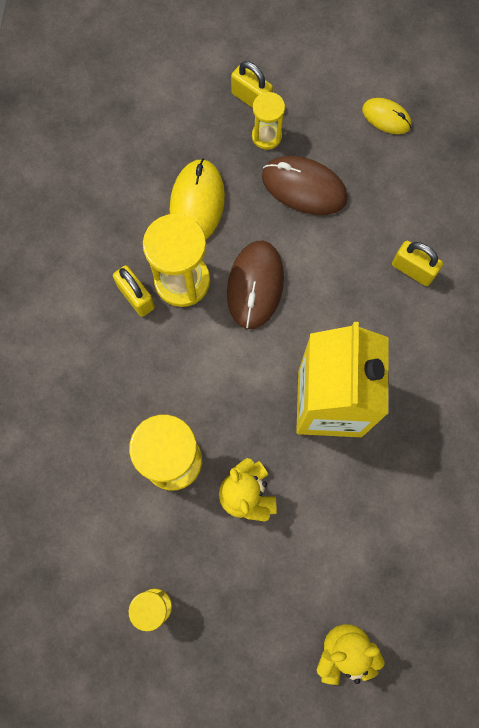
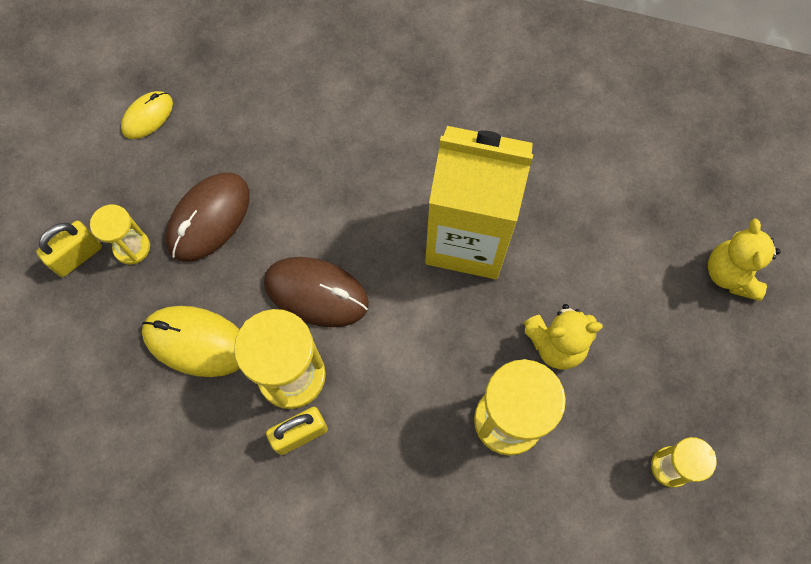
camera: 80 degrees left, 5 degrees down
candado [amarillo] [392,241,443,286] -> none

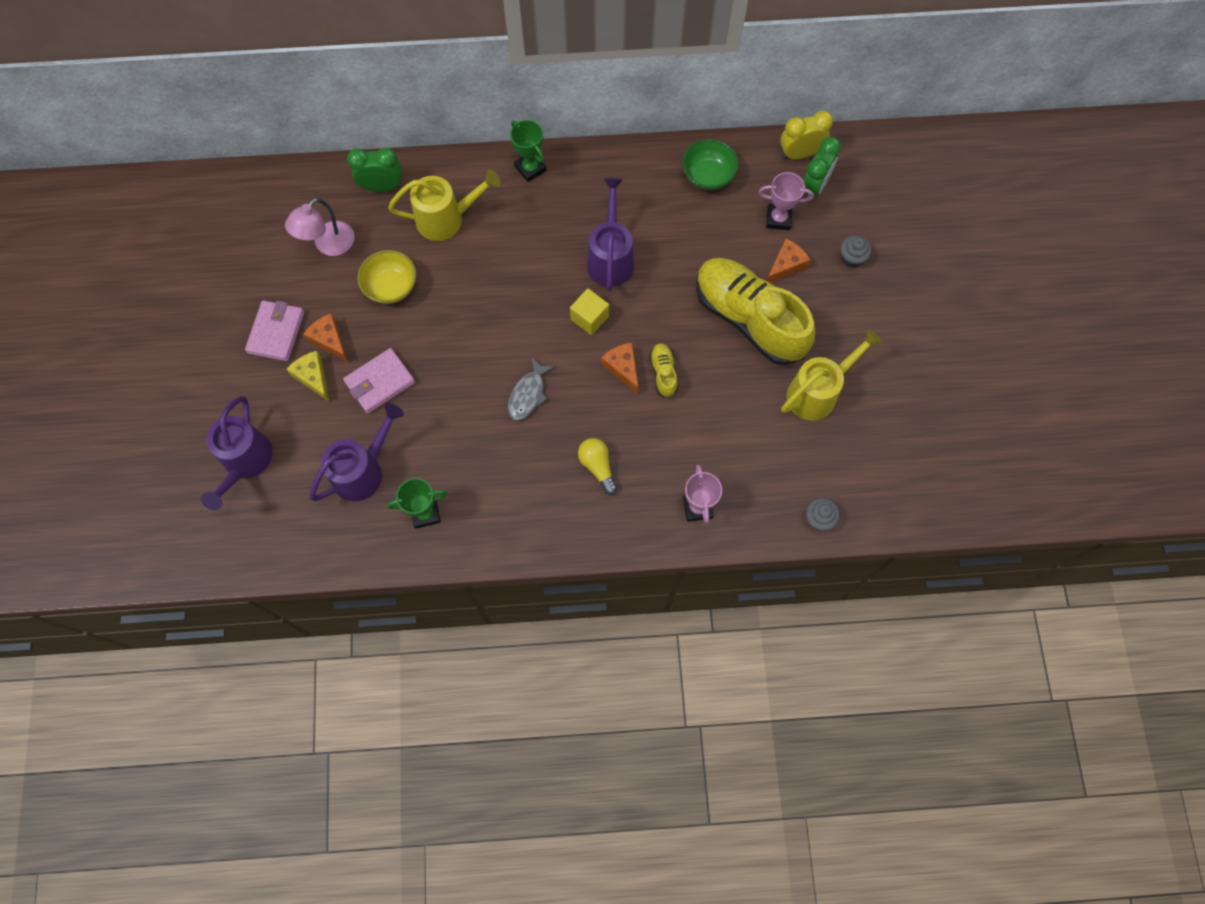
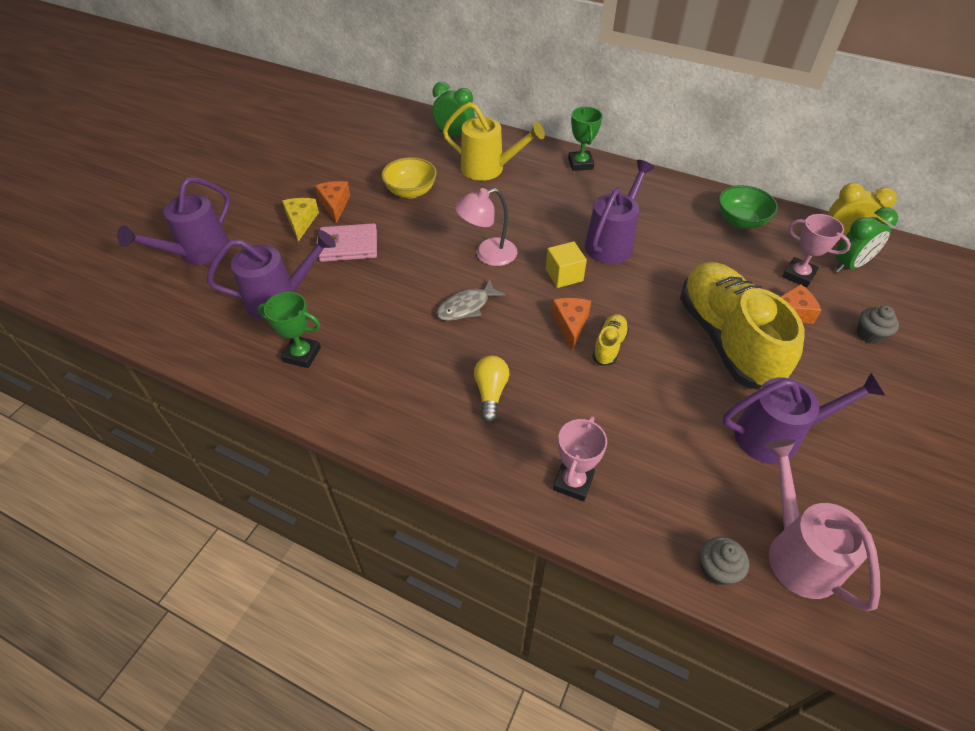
camera: 30 degrees right, 20 degrees down
cartera [rosa] [245,300,304,361] -> none
lámpara [rosa] [285,198,354,256] -> lámpara [rosa] [455,188,517,266], shifted
regadera [amarillo] [781,329,882,421] -> regadera [morado] [723,373,885,464]
none -> regadera [rosa] [765,439,881,612]

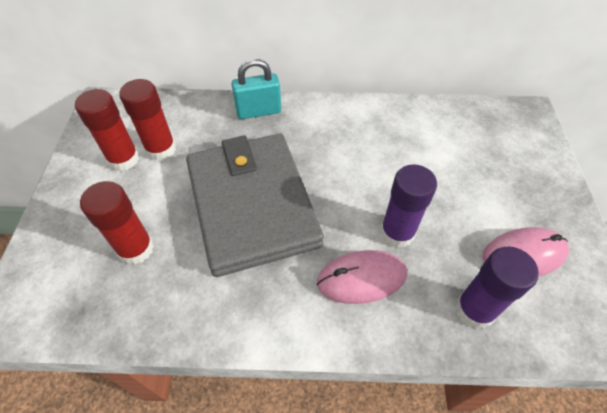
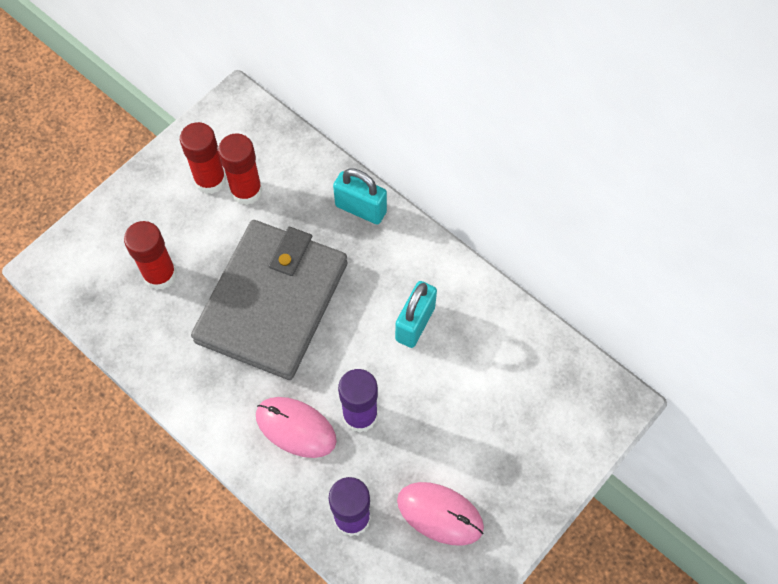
camera: 40 degrees right, 10 degrees up
none -> candado [turquesa] [395,281,437,348]

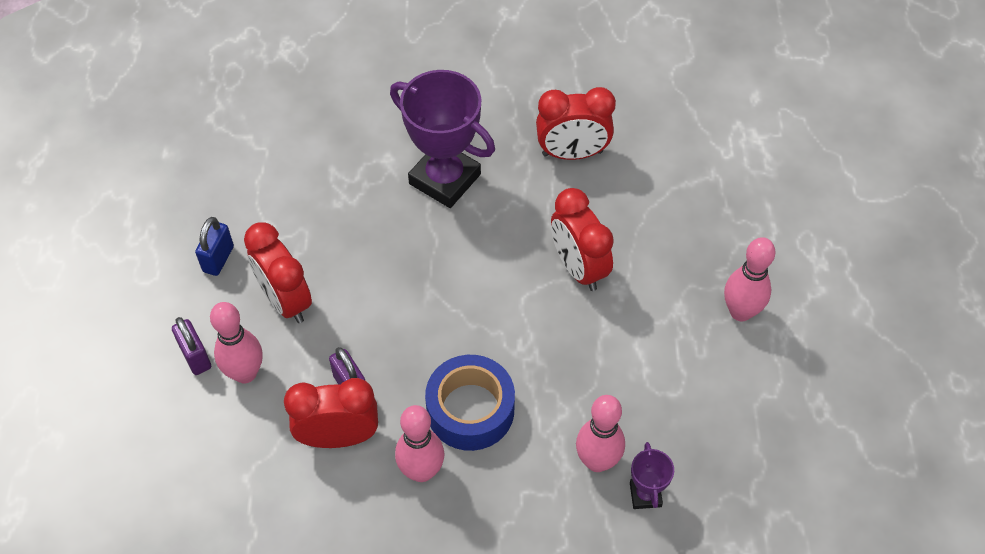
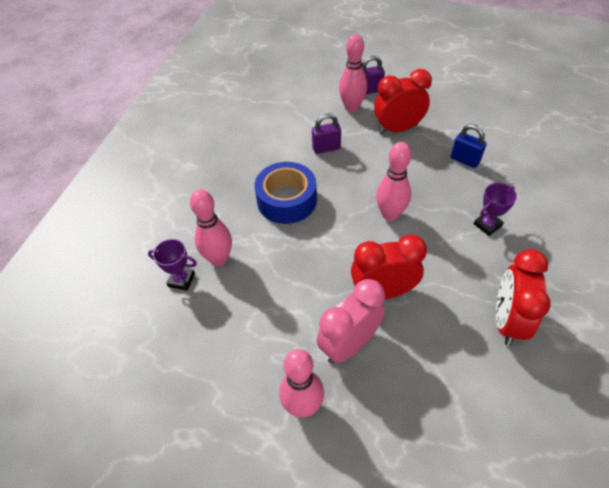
camera: 110 degrees right, 5 degrees down
candado [azul] [195,217,234,276] -> candado [azul] [451,124,487,168], shifted
despertador [rojo] [284,378,378,448] -> none
trofeo [morado] [390,70,495,208] -> trofeo [morado] [474,183,517,236], x0.47
bolo [rosa] [395,405,444,482] -> bolo [rosa] [376,142,411,221], shifted
none -> despertador [rosa] [317,279,385,364]

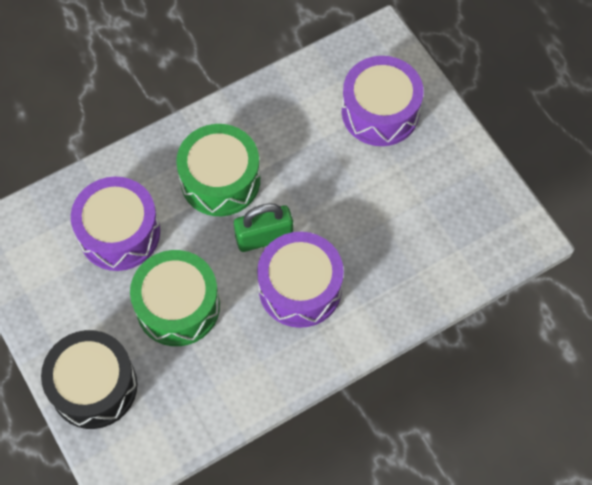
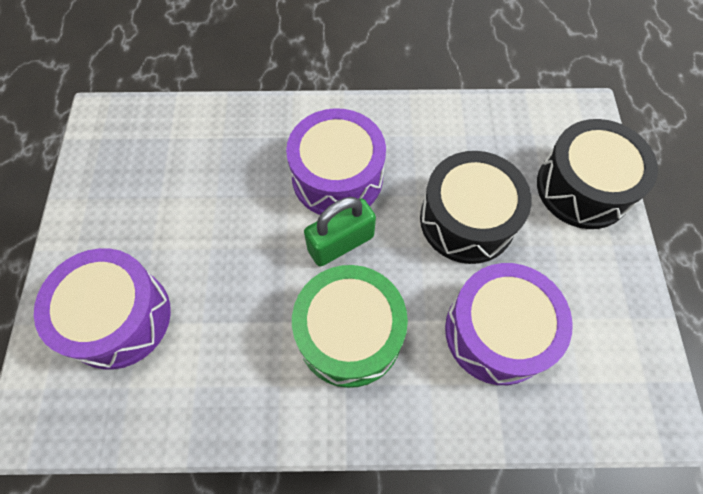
camera: 150 degrees left, 0 degrees up
tambor [verde] [130,250,220,346] -> tambor [negro] [420,151,532,264]
candado [verde] [234,204,293,252] -> candado [verde] [304,197,376,267], 45 degrees counterclockwise

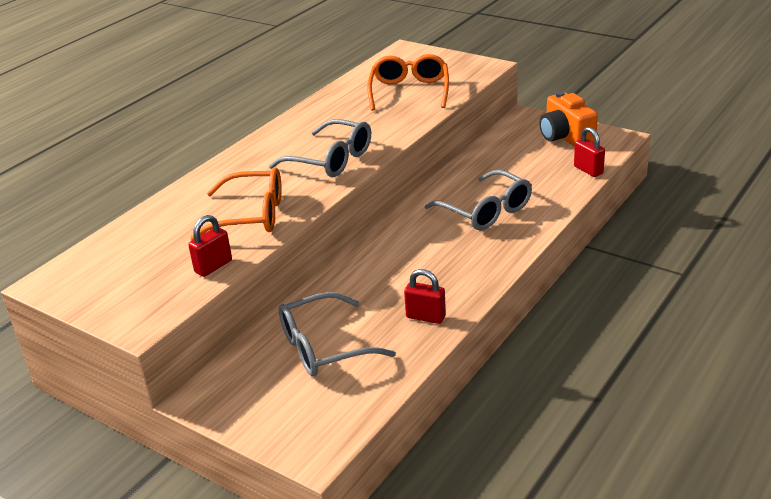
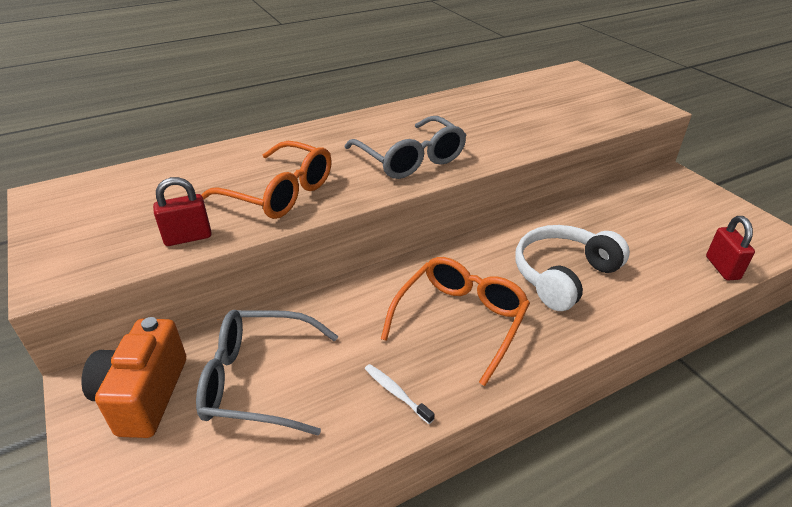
camera: 25 degrees right, 5 degrees up
gafas [naranja] [367,54,449,111] -> gafas [naranja] [381,257,530,386], shifted
candado [rojo] [404,269,446,324] -> cepillo de dientes [blanco] [365,364,435,424]
gafas [gris] [425,170,532,230] -> auriculares [blanco] [515,225,630,311]
cámara [naranja] [539,91,598,147] -> cámara [naranja] [81,317,186,438], shifted

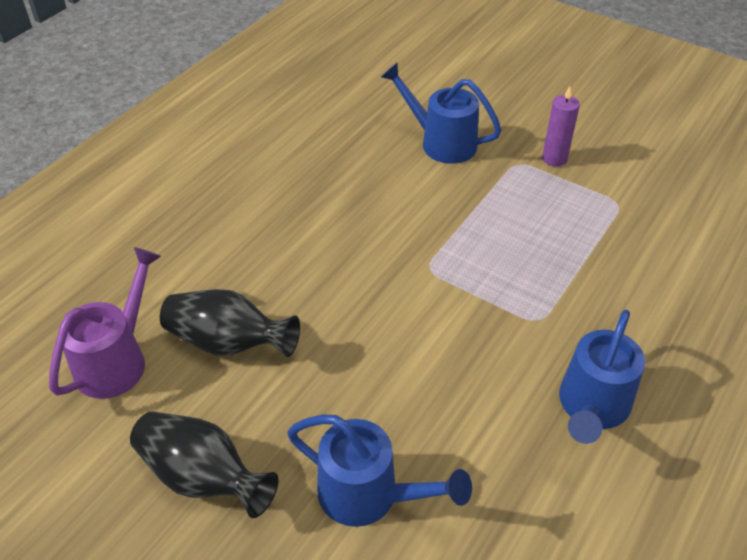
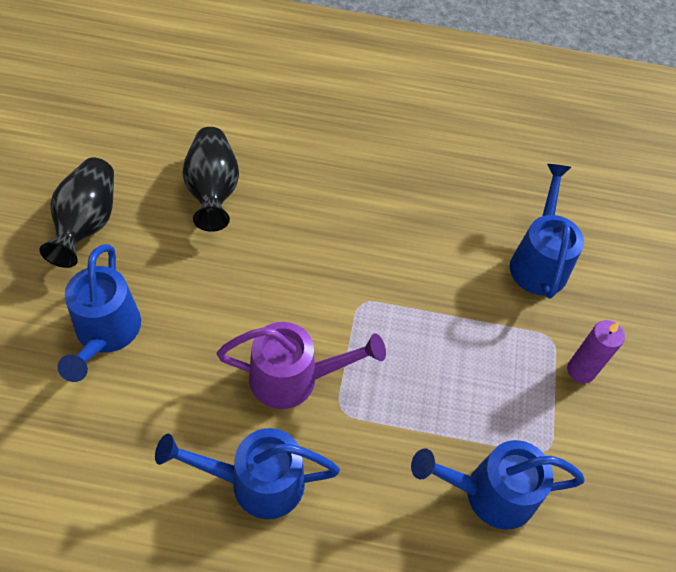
camera: 60 degrees right, 10 degrees up
regadera [morado] [49,247,161,399] -> regadera [morado] [217,322,386,409], shifted
none -> regadera [azul] [411,440,585,530]

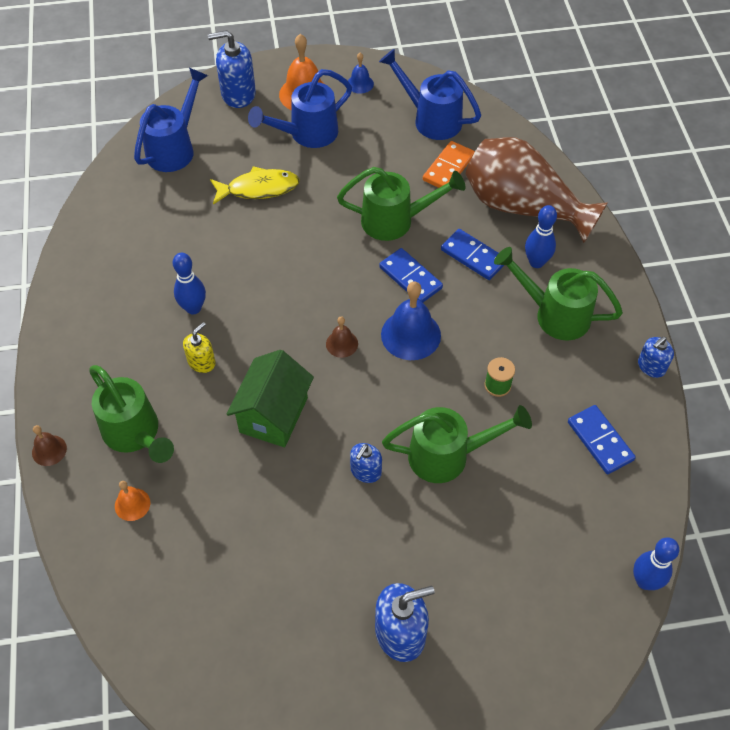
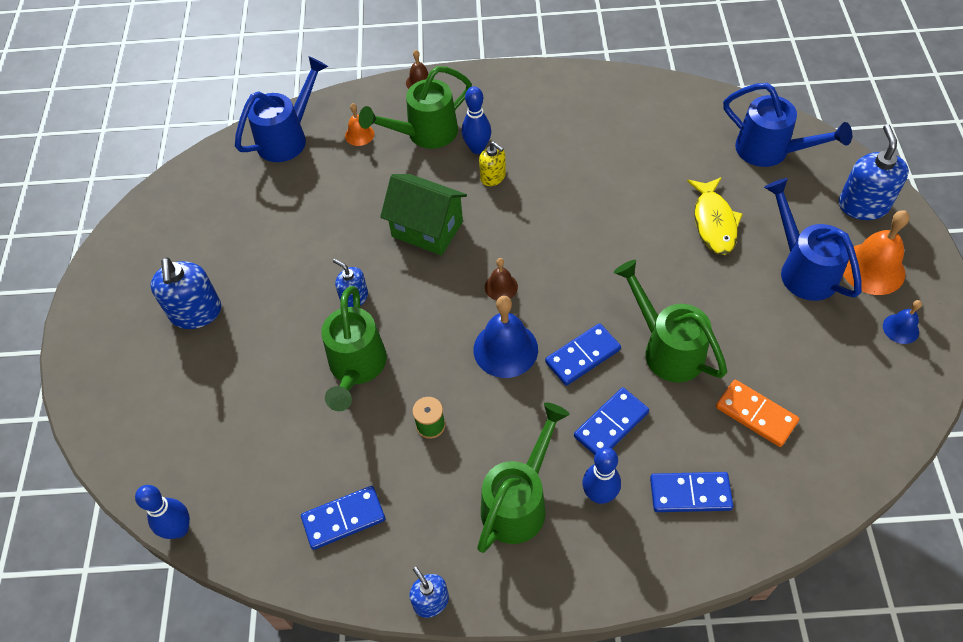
camera: 100 degrees right, 0 degrees up
bolo [azul] [173,253,206,315] -> bolo [azul] [462,86,491,154], shifted
regadera [verde] [337,167,465,241] -> regadera [verde] [614,260,727,383], 135 degrees clockwise
regadera [azul] [379,49,481,140] -> regadera [azul] [235,56,328,162], shifted
florero [marrón] [465,137,608,243] -> ficha de dominó [azul] [650,472,733,512]

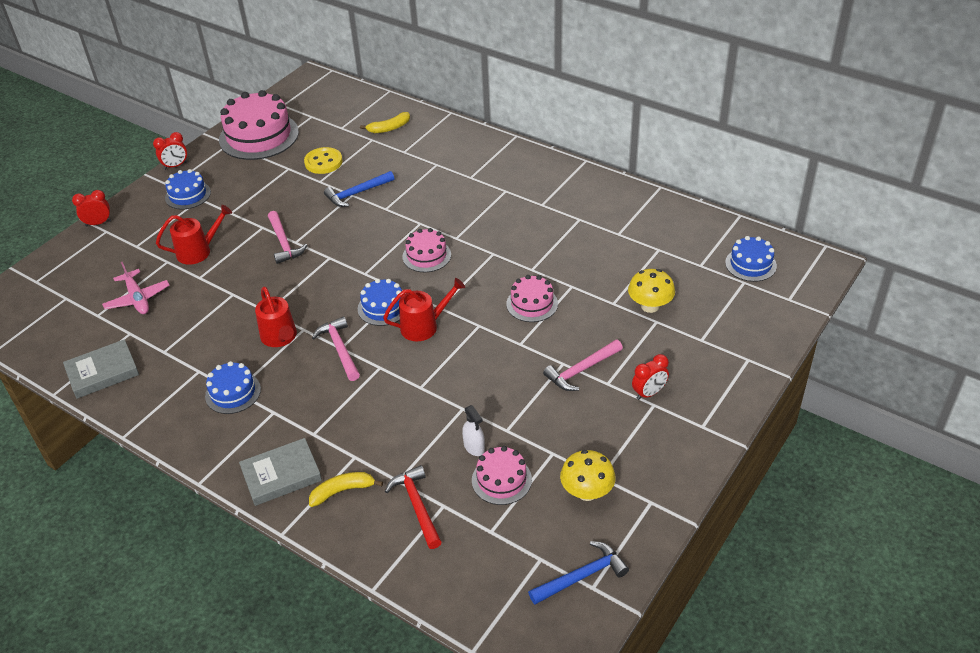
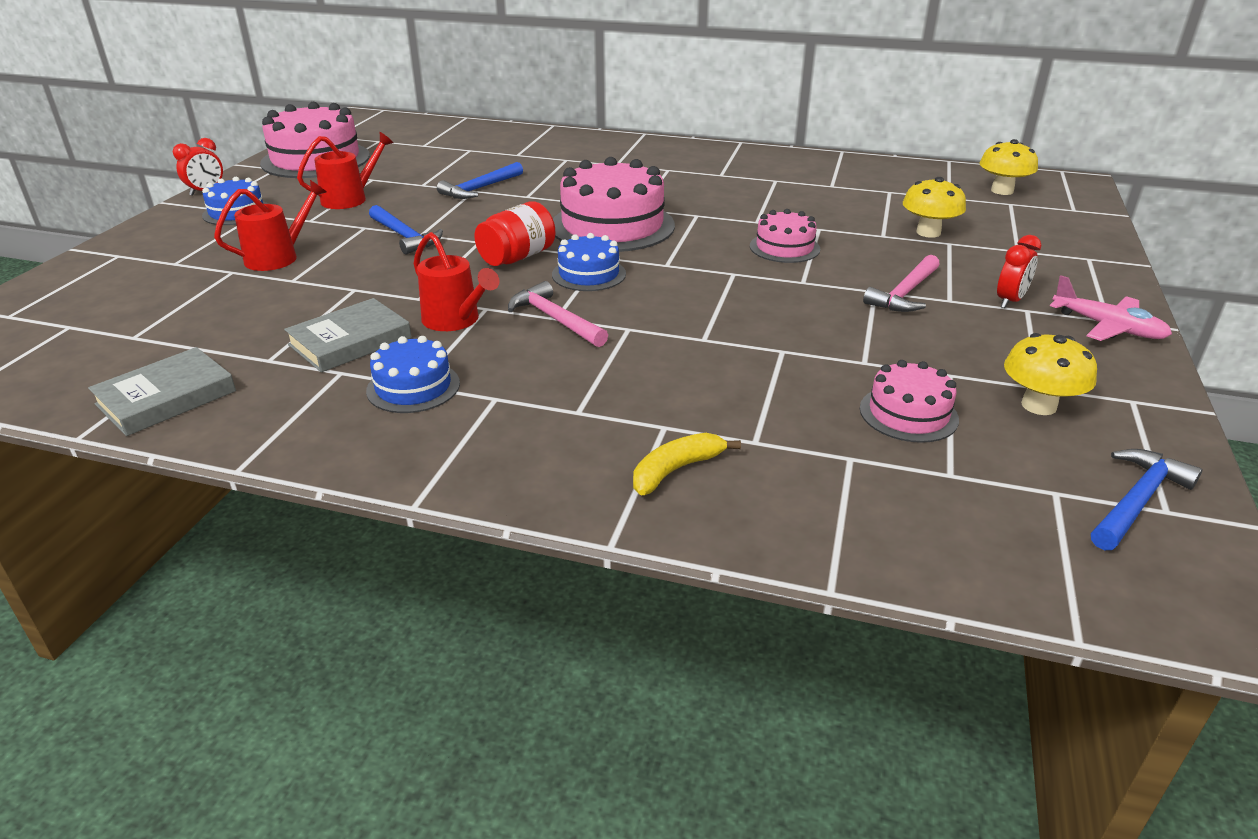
camera: 20 degrees left, 10 degrees down
despertador [rojo] [72,190,111,226] -> none
avión [rosa] [102,262,169,314] -> avión [rosa] [1050,275,1172,341], shifted
libro [gris] [239,438,322,506] -> libro [gris] [284,298,412,372], shifted
martillo [rosa] [268,211,307,264] -> martillo [azul] [369,205,443,254]
botón [amarillo] [304,147,343,174] -> none
plátano [amarillo] [360,112,410,133] -> none
regadera [rojo] [383,278,465,341] -> regadera [rojo] [297,132,393,209], shifted
martillo [rojo] [385,465,442,549] -> none
tarta [rosa] [402,228,451,272] -> tarta [rosa] [553,157,675,252], x1.87
pulverizador [blanco] [462,405,485,456] -> none
tarta [azul] [725,236,777,282] -> seta [amarillo] [980,139,1038,195]
none -> tarro [rojo] [474,201,555,266]

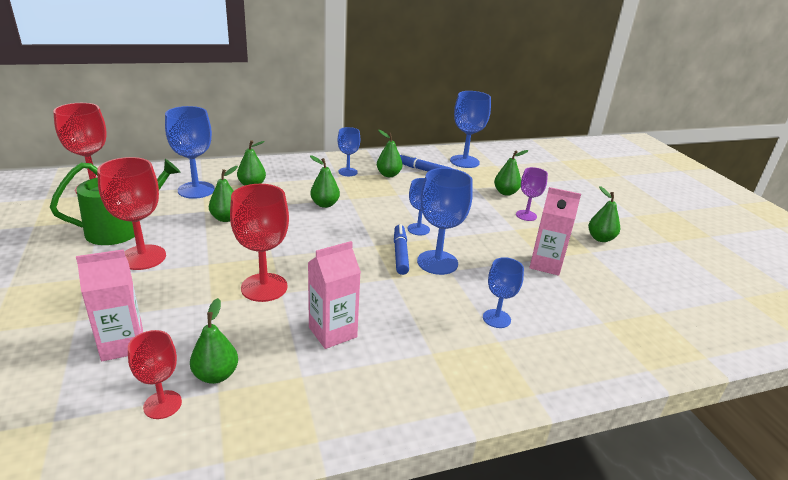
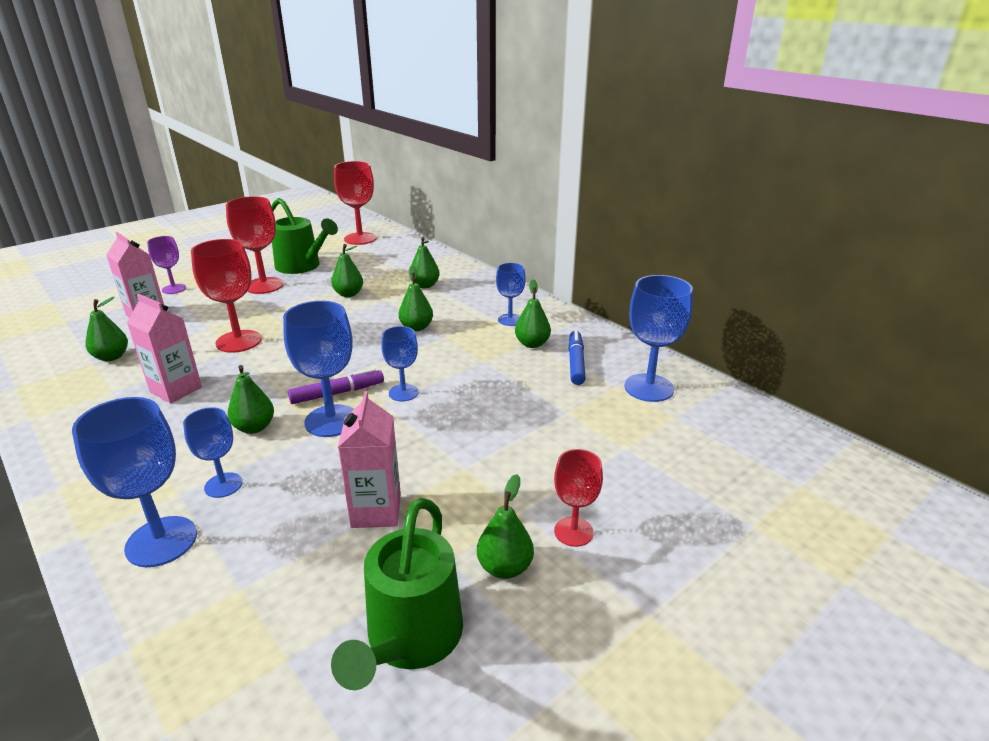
camera: 70 degrees right, 0 degrees up
copa [rojo] [128,330,182,419] -> copa [rojo] [554,449,603,547], shifted
copa [azul] [165,106,215,199] -> copa [azul] [72,397,197,567], shifted
rotulador [azul] [394,224,409,275] -> rotulador [morado] [288,368,384,404]
pera [verde] [494,150,529,196] -> pera [verde] [228,365,274,434], shifted
copa [morado] [516,167,548,221] -> copa [morado] [147,236,186,294], shifted
none -> regadera [verde] [331,498,463,690]

